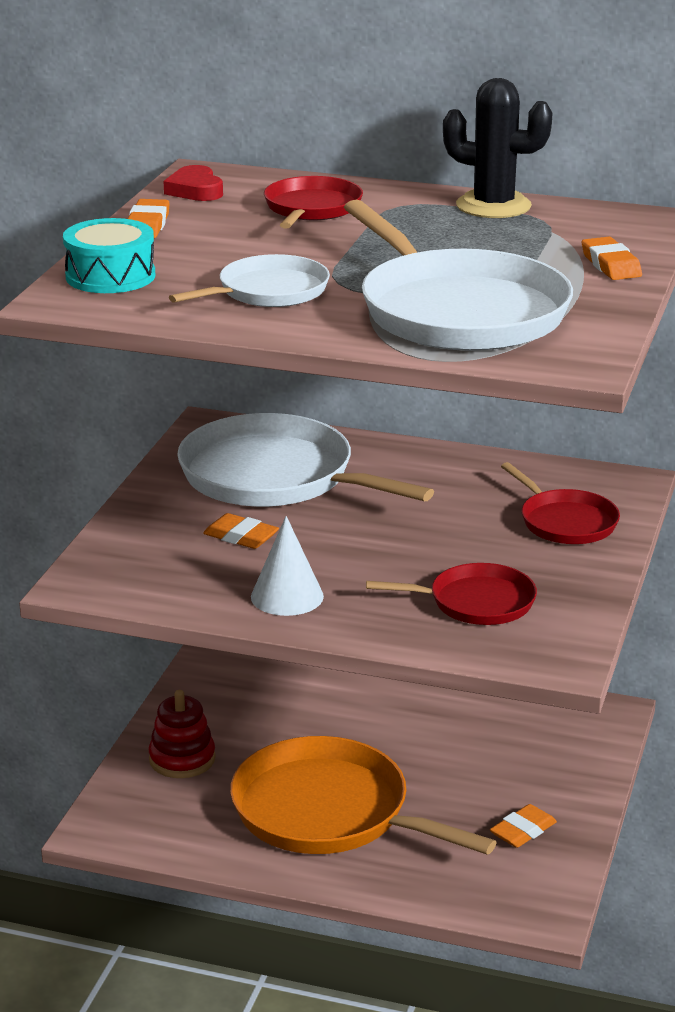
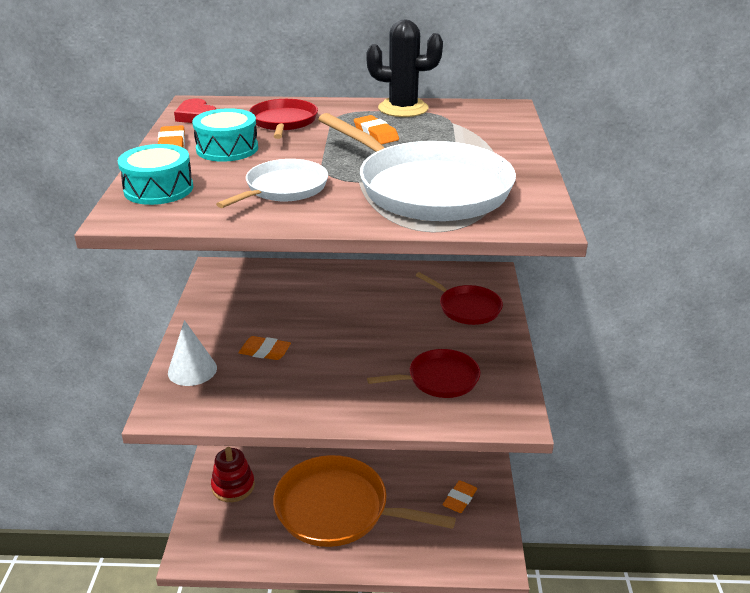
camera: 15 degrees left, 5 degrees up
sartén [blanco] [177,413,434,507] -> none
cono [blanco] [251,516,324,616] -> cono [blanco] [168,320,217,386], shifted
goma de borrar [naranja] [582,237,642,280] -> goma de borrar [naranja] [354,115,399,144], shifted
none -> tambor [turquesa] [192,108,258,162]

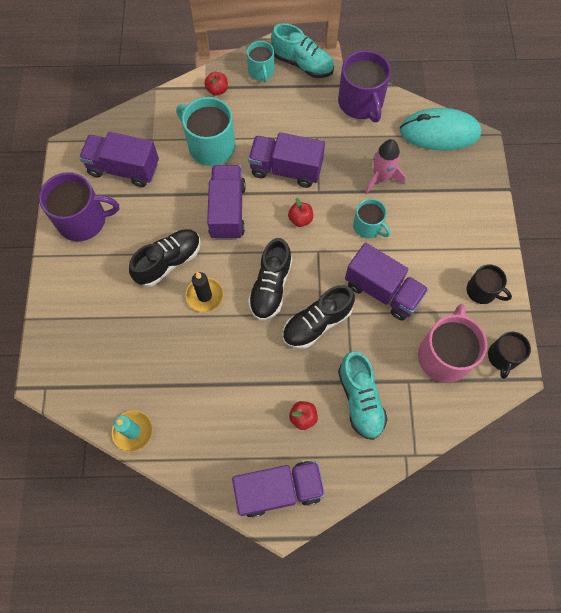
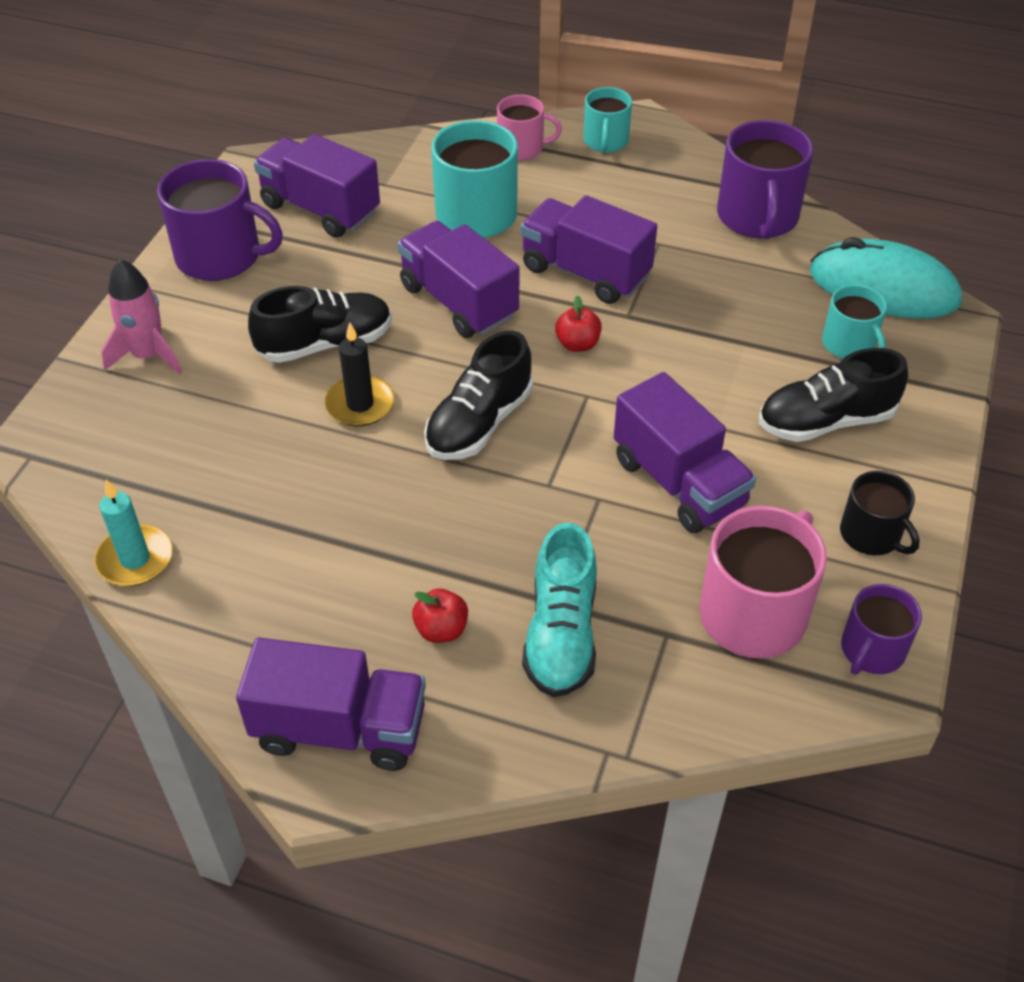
camera: 20 degrees right, 20 degrees down
manzana [rojo] [205,72,228,96] -> taza [rosa] [497,95,562,161]
camión [morado] [207,165,246,240] -> camión [morado] [398,221,519,338], 60 degrees counterclockwise
zapato [turquesa] [271,23,334,78] -> none
zapato [negro] [282,285,355,349] -> zapato [negro] [759,348,908,442], shifted
taza [turquesa] [353,199,391,238] -> taza [turquesa] [822,285,887,359], shifted
cohete [rosa] [365,139,405,194] -> cohete [rosa] [101,259,182,375], shifted
taza [negro] [488,332,531,379] -> taza [morado] [841,584,922,675]

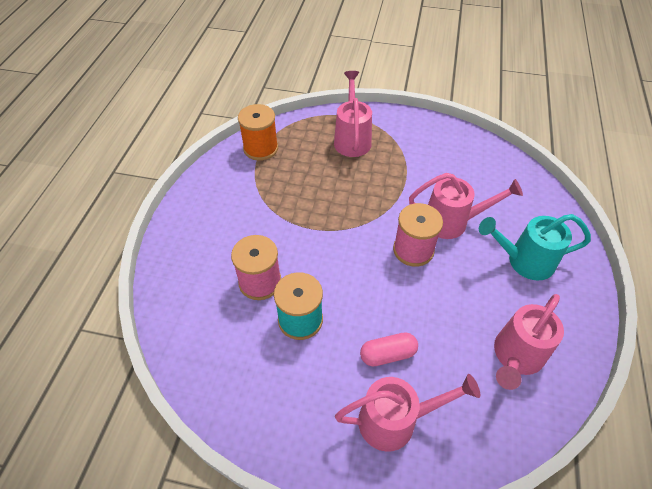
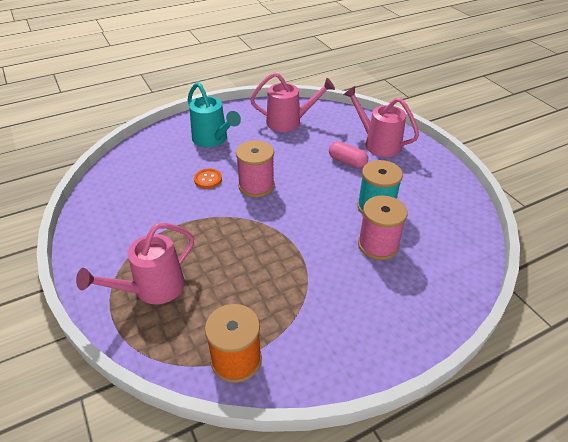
camera: 130 degrees left, 10 degrees down
regadera [rosa] [409,173,523,239] -> botón [naranja] [194,169,222,189]

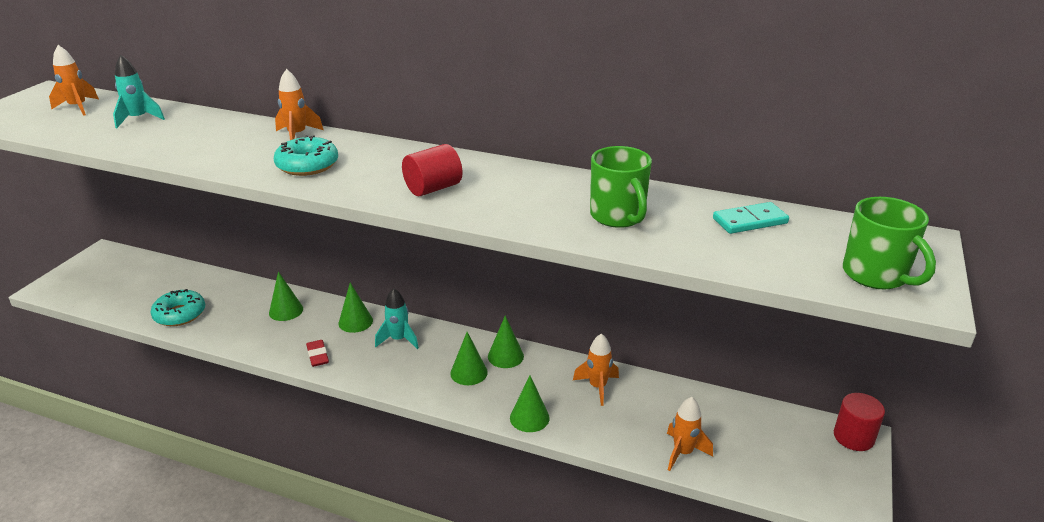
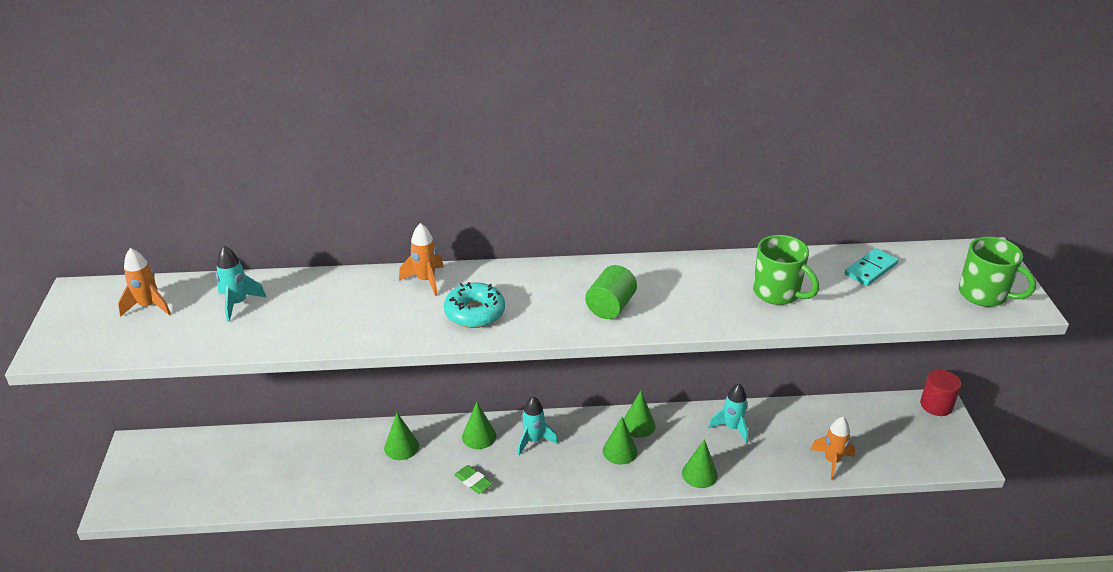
camera: 25 degrees left, 5 degrees up
rosquilla [turquesa] [150,289,205,326] -> none
goma de borrar [rojo] [306,340,329,367] -> goma de borrar [verde] [454,465,493,494]
cilindro [rojo] [402,144,463,196] -> cilindro [verde] [585,265,637,319]
cohete [naranja] [573,333,619,406] -> cohete [turquesa] [708,384,748,444]

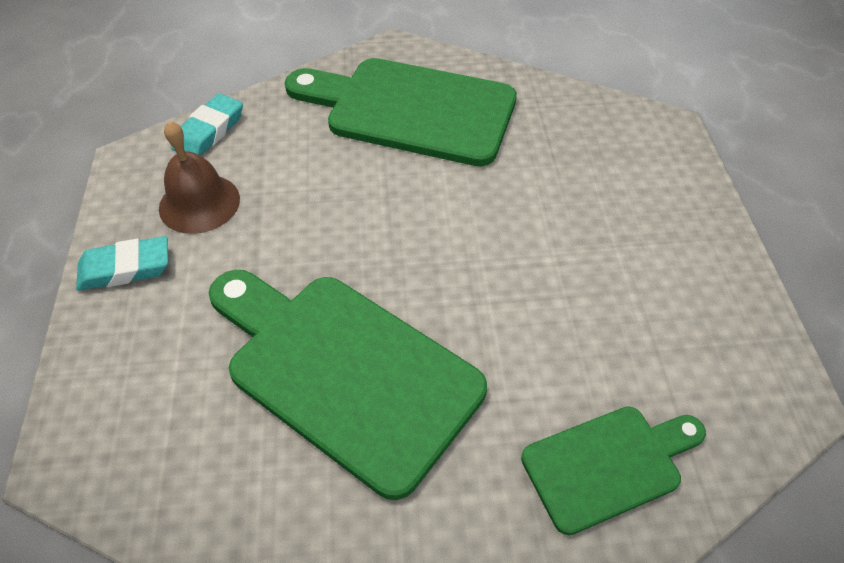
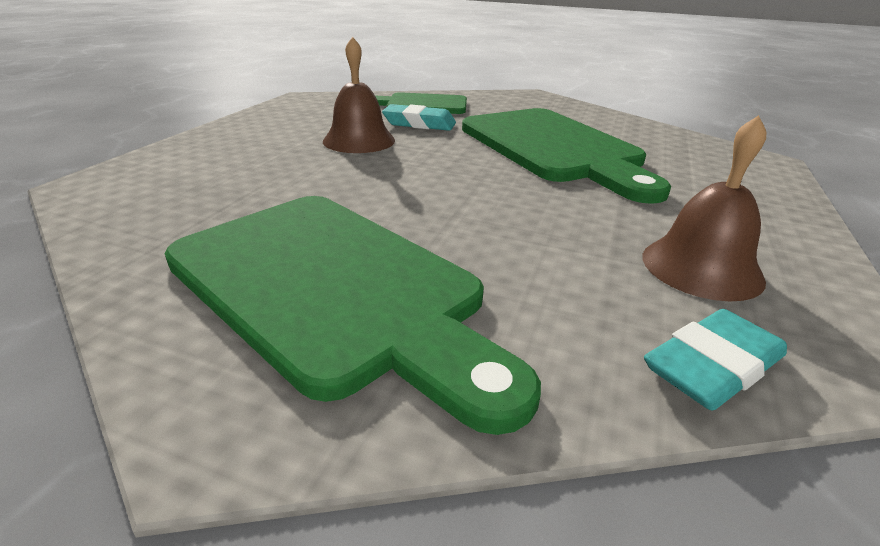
camera: 155 degrees left, 20 degrees down
goma de borrar [turquesa] [76,236,168,291] -> goma de borrar [turquesa] [382,104,456,131], shifted
none -> campana [marrón] [323,36,395,153]

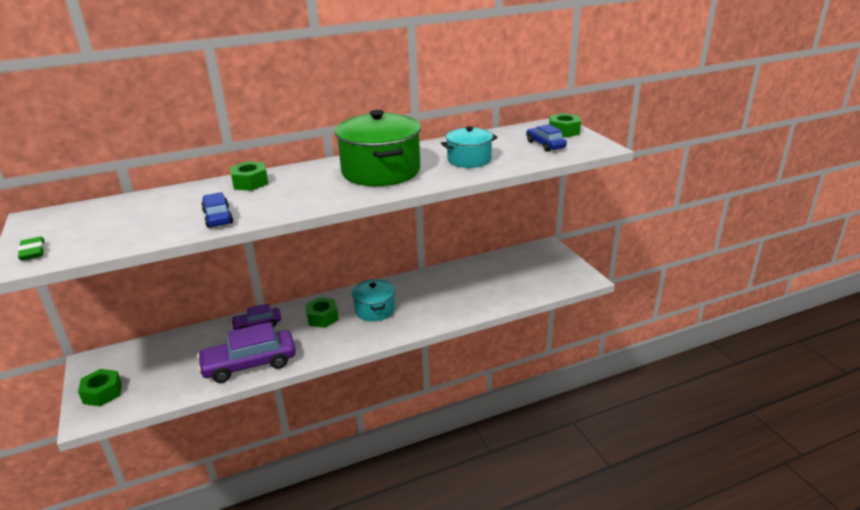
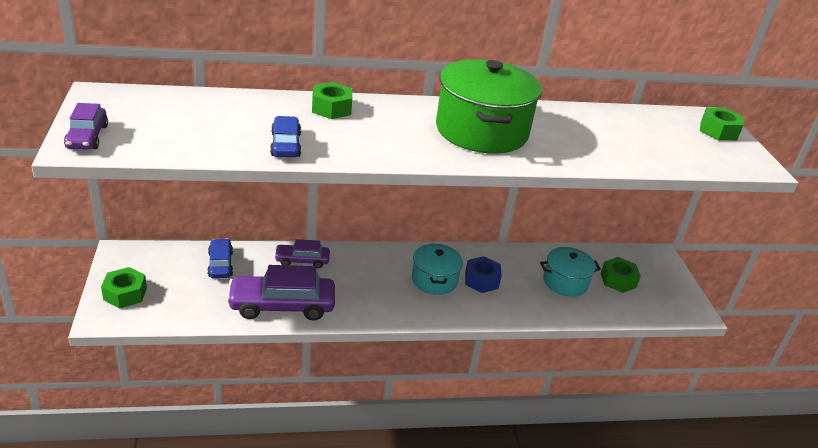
camera: 10 degrees right, 5 degrees up
goma de borrar [verde] [18,237,45,261] -> coche [morado] [64,103,108,150]
tuerca [verde] [305,298,339,328] -> tuerca [verde] [600,257,641,293], shifted
olla [turquesa] [441,126,498,168] -> olla [turquesa] [540,247,601,297], shifted
coche [azul] [526,124,567,152] -> coche [azul] [207,239,233,278], shifted
none -> tuerca [azul] [465,256,502,293]

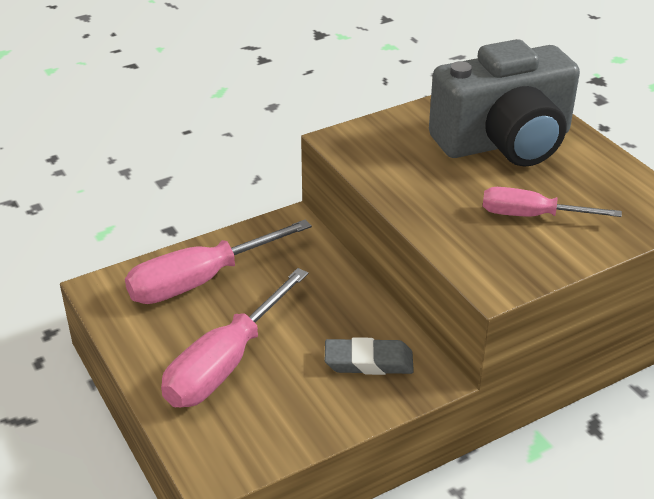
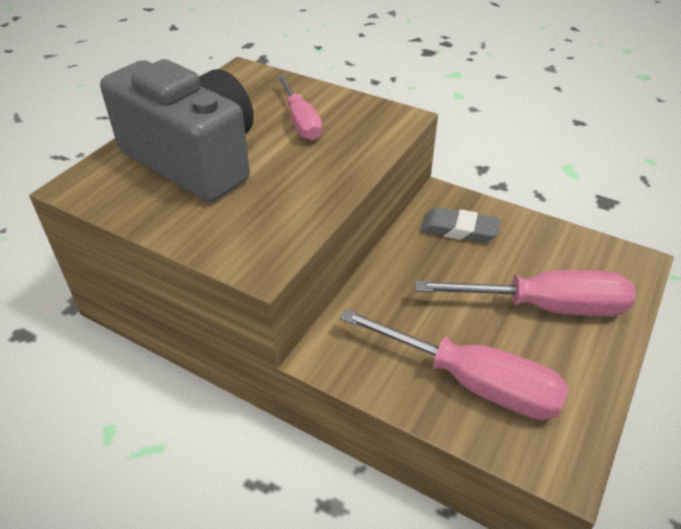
camera: 120 degrees left, 5 degrees up
goma de borrar [gris] [325,337,414,375] -> goma de borrar [gris] [421,207,500,243], 45 degrees counterclockwise

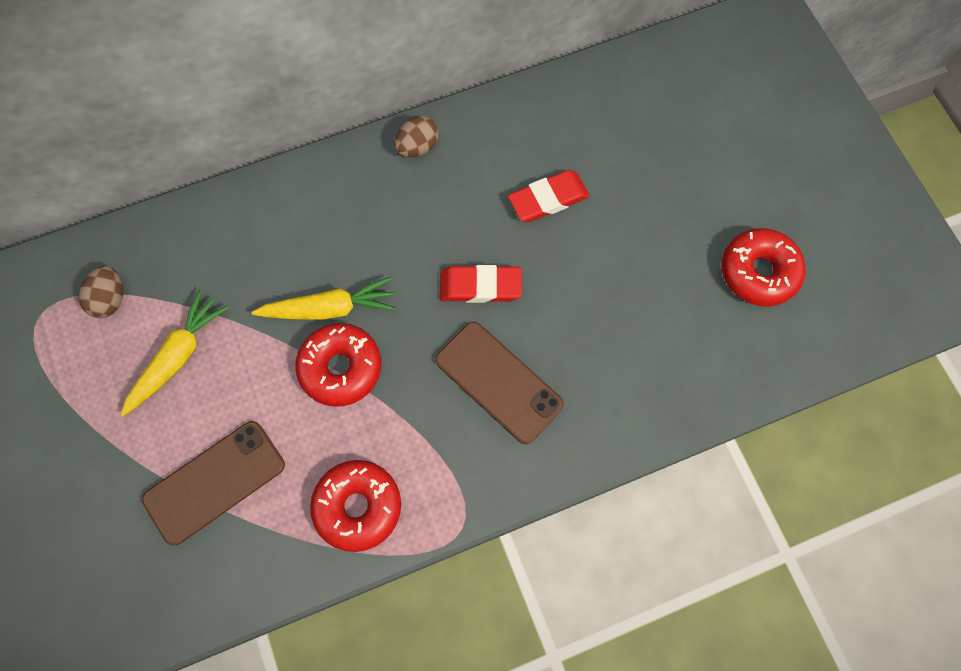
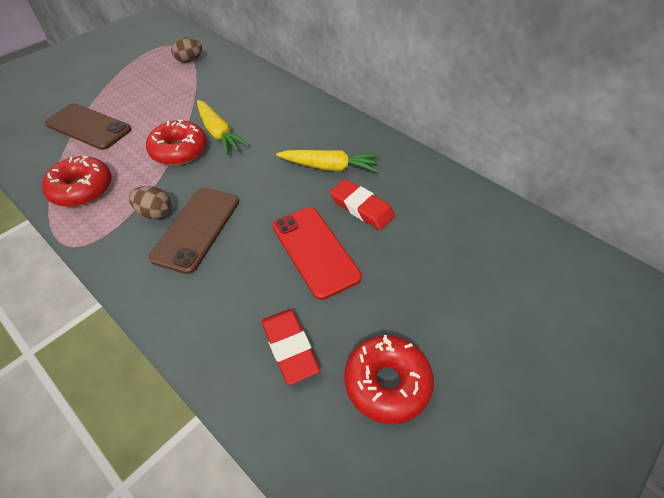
camera: 65 degrees right, 20 degrees down
zanahoria [amarillo] [121,289,228,416] -> zanahoria [amarillo] [276,150,380,173], shifted
huevo [marrón] [394,115,439,158] -> huevo [marrón] [129,186,172,219], shifted
goma de borrar [rojo] [440,265,522,303] -> goma de borrar [rojo] [261,309,320,385], shifted
none -> móvil [rojo] [273,207,362,300]

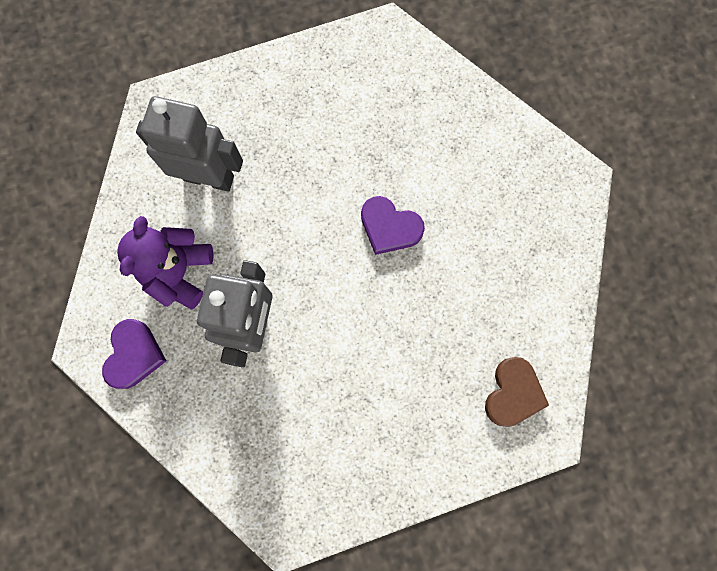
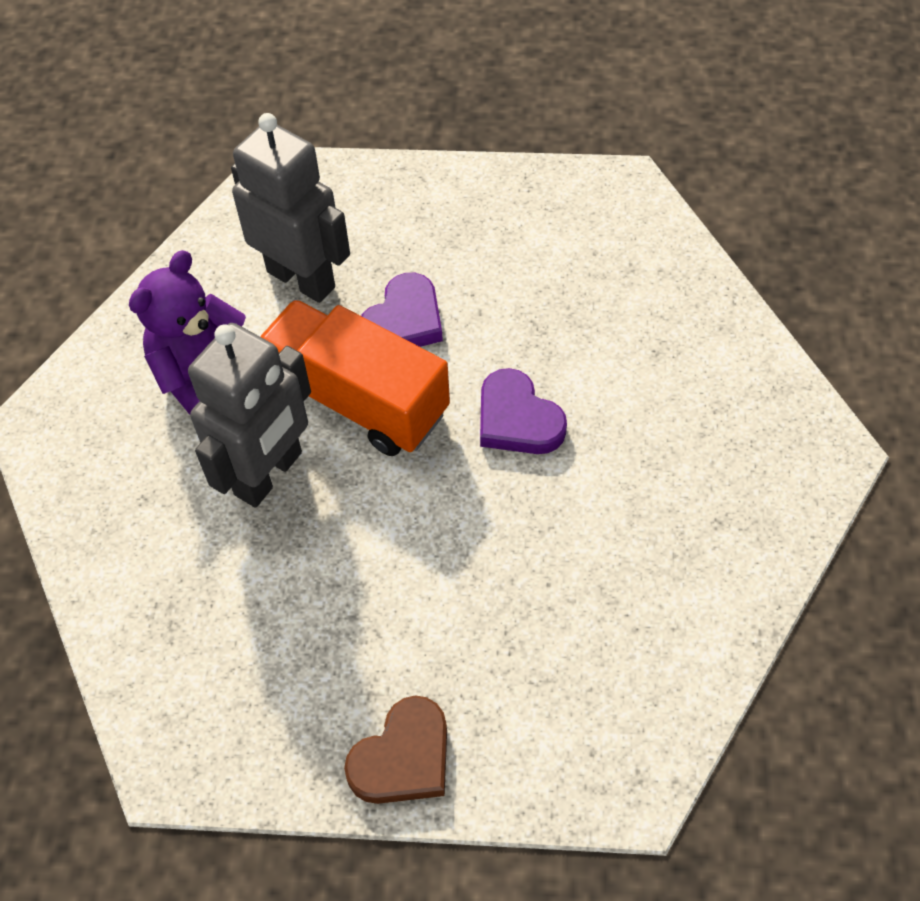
camera: 25 degrees right, 20 degrees down
corazón [morado] [102,319,166,389] -> corazón [morado] [361,273,443,347], shifted
corazón [marrón] [485,357,549,427] -> corazón [marrón] [344,695,447,804], shifted
none -> camión [naranja] [260,299,450,456]

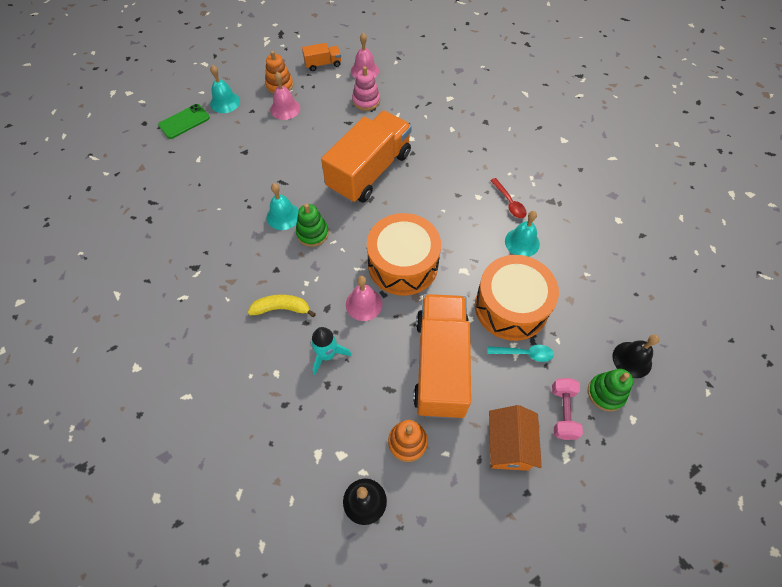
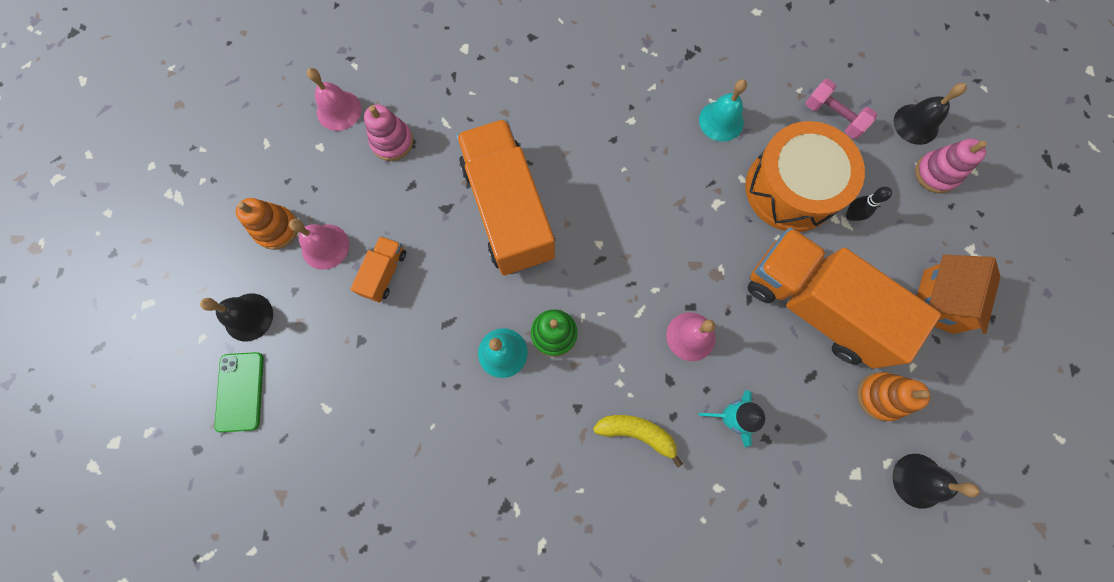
camera: 55 degrees left, 15 degrees up
campana [turquesa] [210,65,240,113] -> campana [negro] [200,294,273,341]
plátano [amarillo] [248,295,316,317] -> plátano [amarillo] [593,415,683,468], 75 degrees clockwise
camión [naranja] [302,43,341,71] -> camión [naranja] [350,236,406,303], shifted
tambor [naranja] [367,213,441,296] -> none
cuchara [turquesa] [488,345,554,362] -> bolo [negro] [846,187,892,221]
casa [naranja] [489,405,542,471] -> casa [naranja] [917,255,1000,334], 75 degrees clockwise
cuchara [rojo] [490,178,527,218] -> none
mancuerna [rosa] [552,378,583,440] -> mancuerna [rosa] [806,79,877,139], shifted
juguete apilable [verde] [588,369,633,411] -> juguete apilable [rosa] [915,138,987,193]

